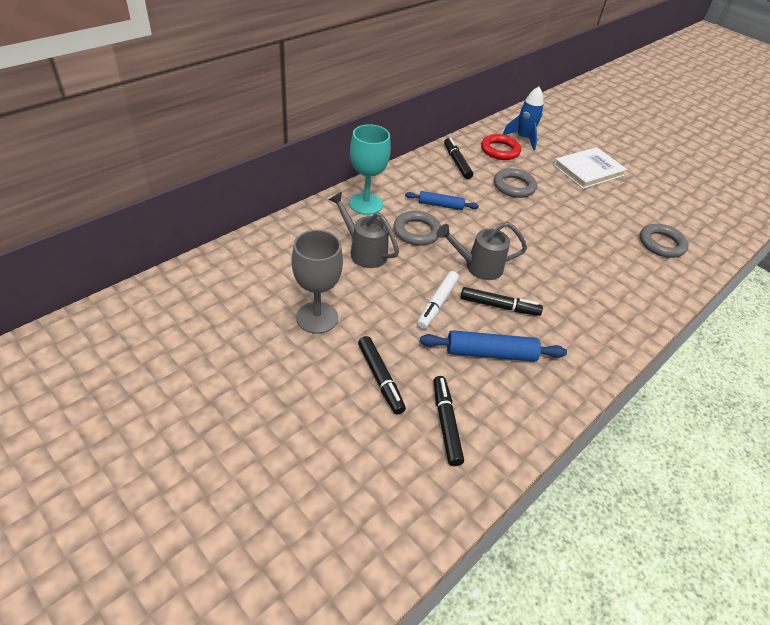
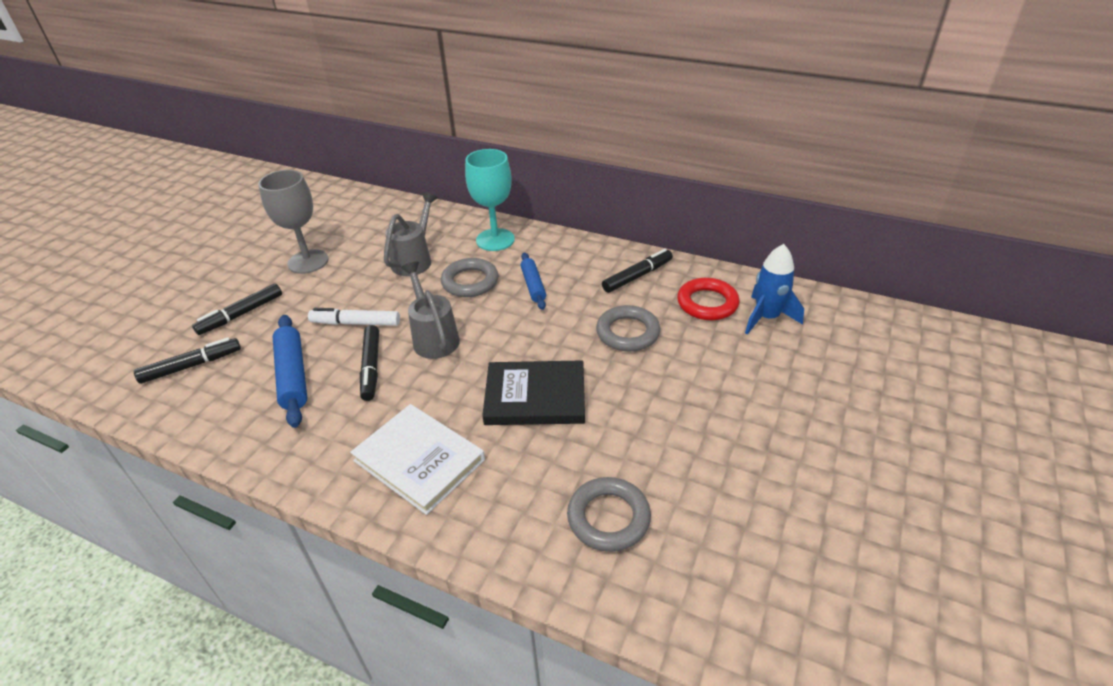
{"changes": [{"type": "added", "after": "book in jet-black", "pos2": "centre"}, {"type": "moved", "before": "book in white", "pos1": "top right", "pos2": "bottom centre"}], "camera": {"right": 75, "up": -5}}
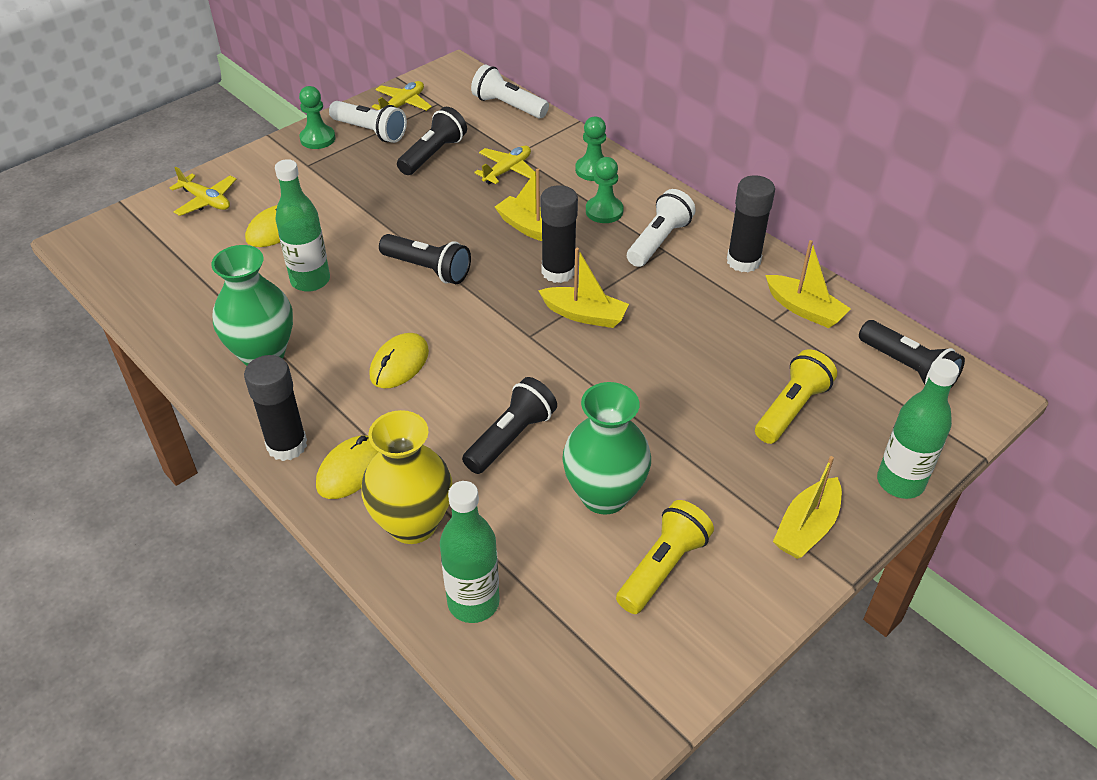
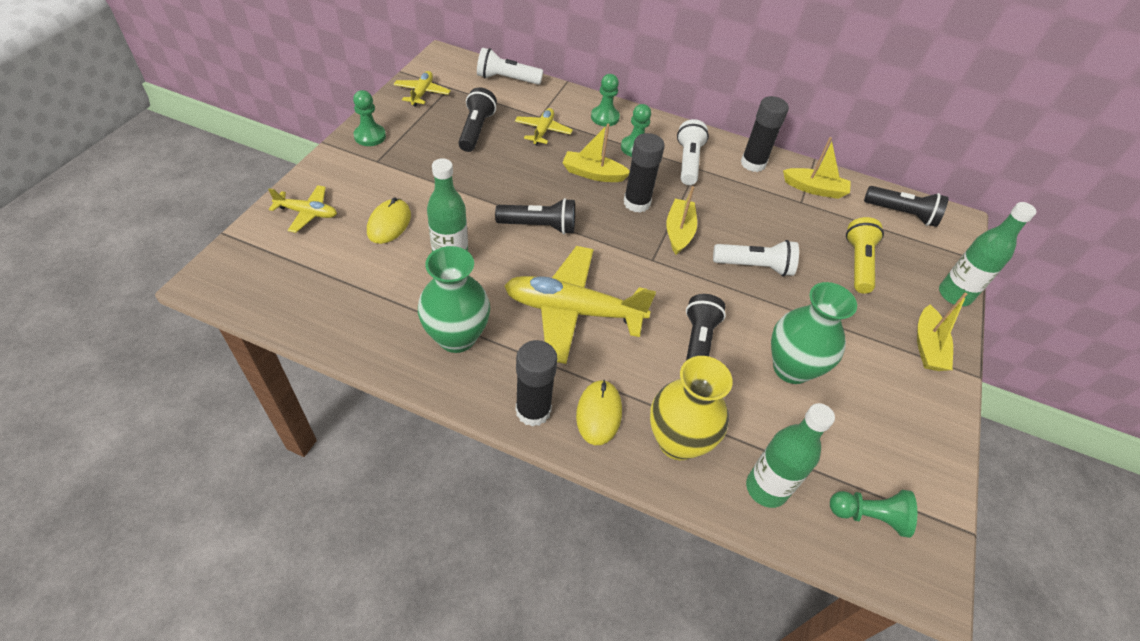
{"changes": [{"type": "removed", "before": "torch in yellow (1st from left)", "pos1": "bottom centre"}, {"type": "added", "after": "chess pawn in leaf-green (4th from left)", "pos2": "bottom right"}, {"type": "moved", "before": "torch in white (1st from left in the first image)", "after": "torch in white (3rd from left)", "pos1": "top centre", "pos2": "centre"}, {"type": "replaced", "before": "mouse in yellow (3rd from left)", "after": "toy plane in yellow (4th from left)", "pos1": "centre", "pos2": "centre"}, {"type": "turned", "before": "sailboat in yellow (2nd from left)", "pos1": "centre", "pos2": "centre", "turn": -75}], "camera": {"right": -30, "up": 5}}
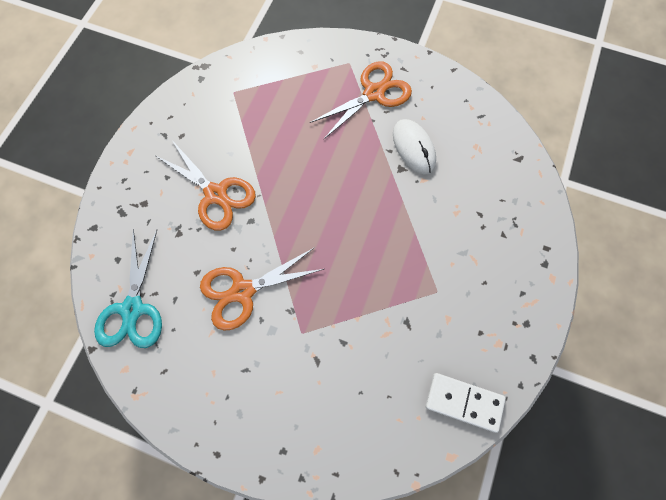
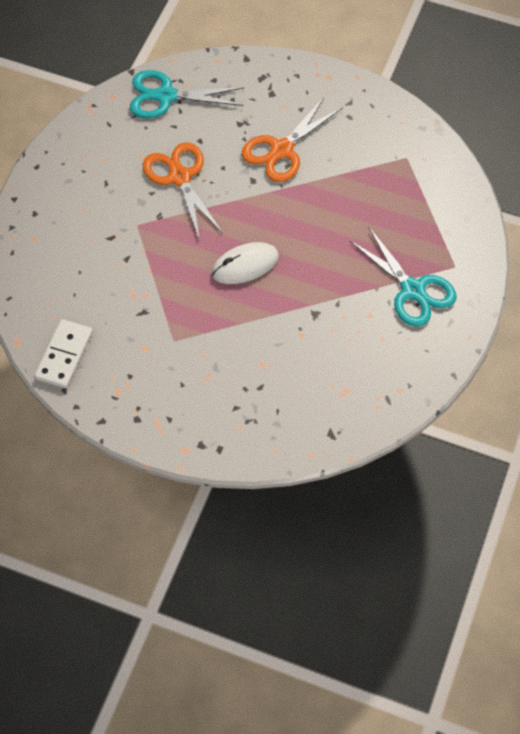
{"changes": [{"type": "moved", "before": "mouse in white", "pos1": "top centre", "pos2": "centre"}, {"type": "recoloured", "before": "pair of scissors in orange-coloured (3rd from left)", "after": "pair of scissors in teal (2nd from left)", "pos1": "top centre", "pos2": "middle right"}], "camera": {"right": 90, "up": -10}}
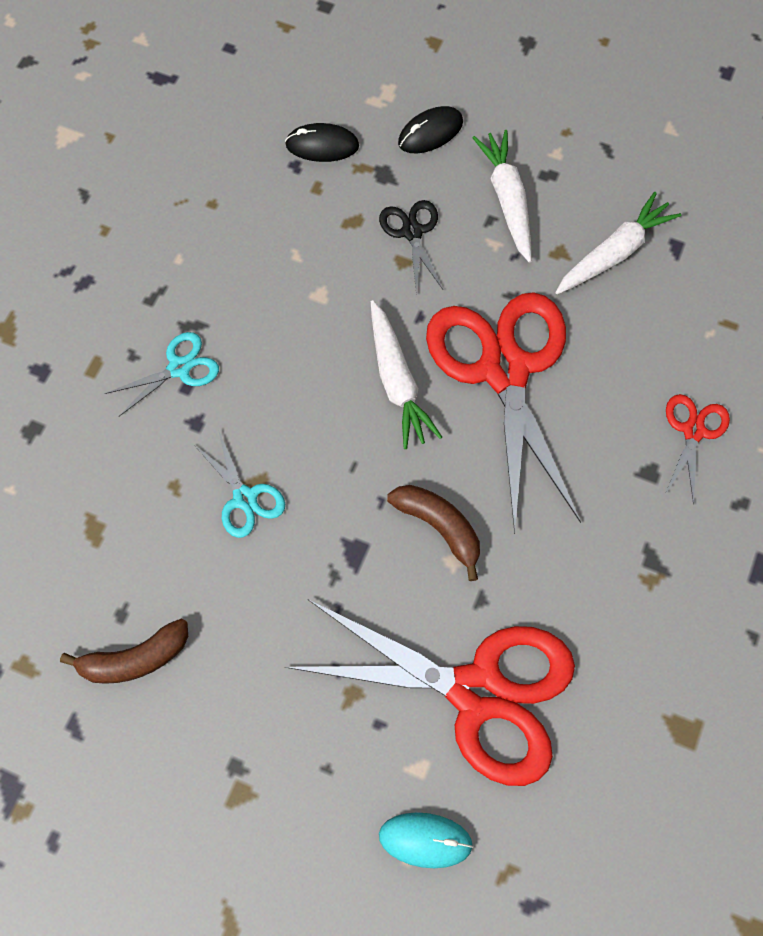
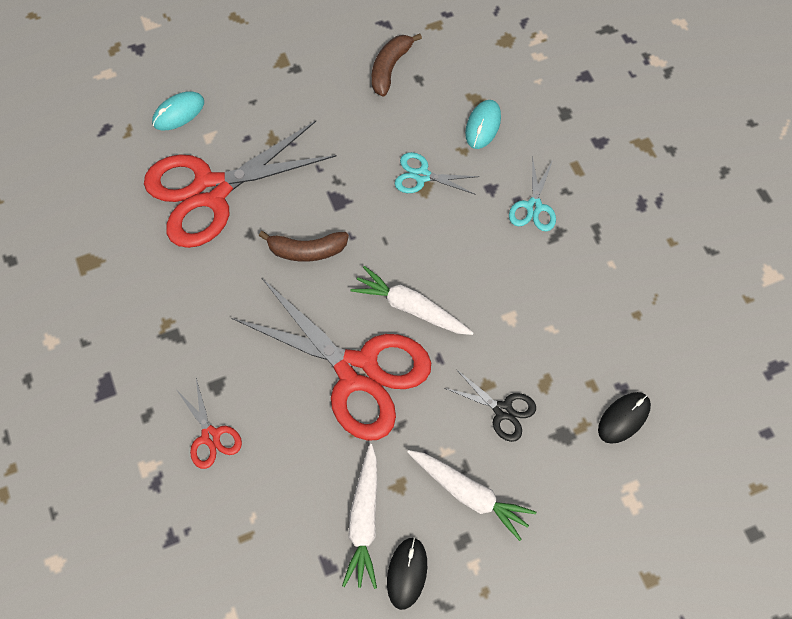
{"changes": [{"type": "added", "after": "mouse in teal (2nd from left)", "pos2": "top centre"}, {"type": "moved", "before": "mouse in jet-black (2nd from left in the first image)", "after": "mouse in jet-black (1st from left)", "pos1": "top centre", "pos2": "bottom centre"}], "camera": {"right": 135, "up": 0}}
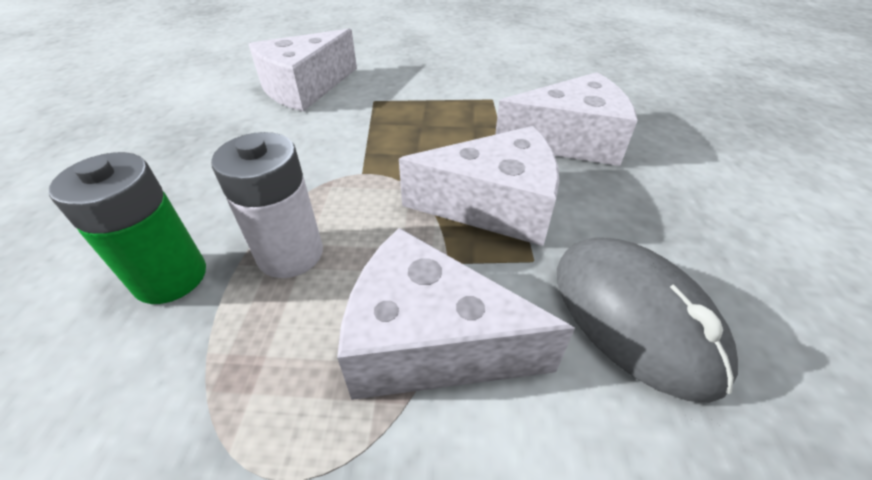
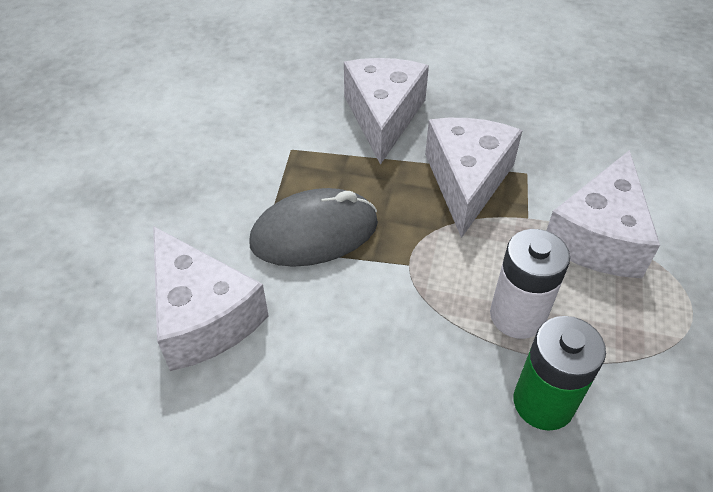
{"changes": [{"type": "moved", "before": "mouse in gray", "pos1": "bottom right", "pos2": "centre"}], "camera": {"right": -80, "up": 5}}
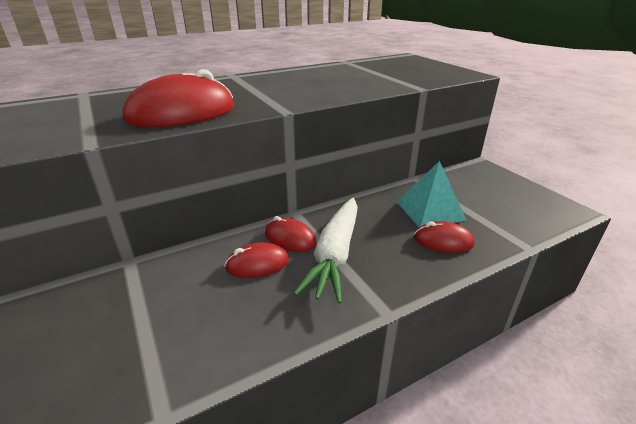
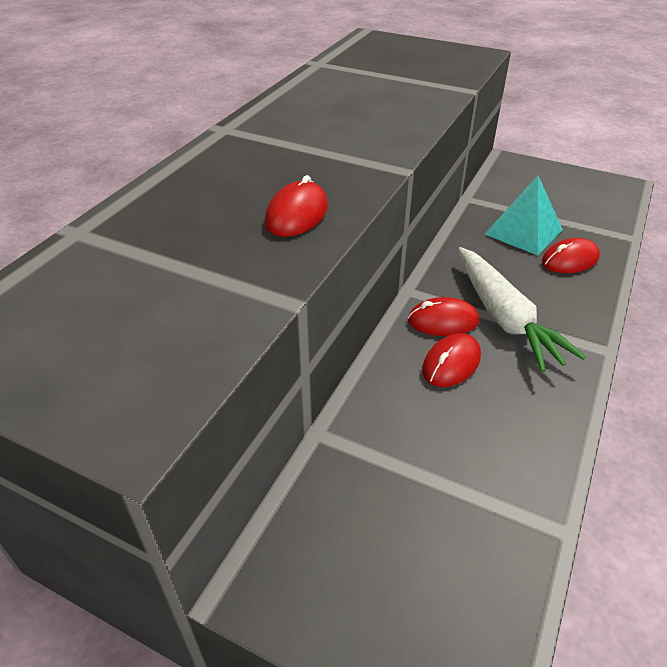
{"changes": [{"type": "resized", "before": "mouse in scarlet (1st from left)", "pos1": "top left", "pos2": "top centre", "scale": 0.56}], "camera": {"right": -35, "up": 10}}
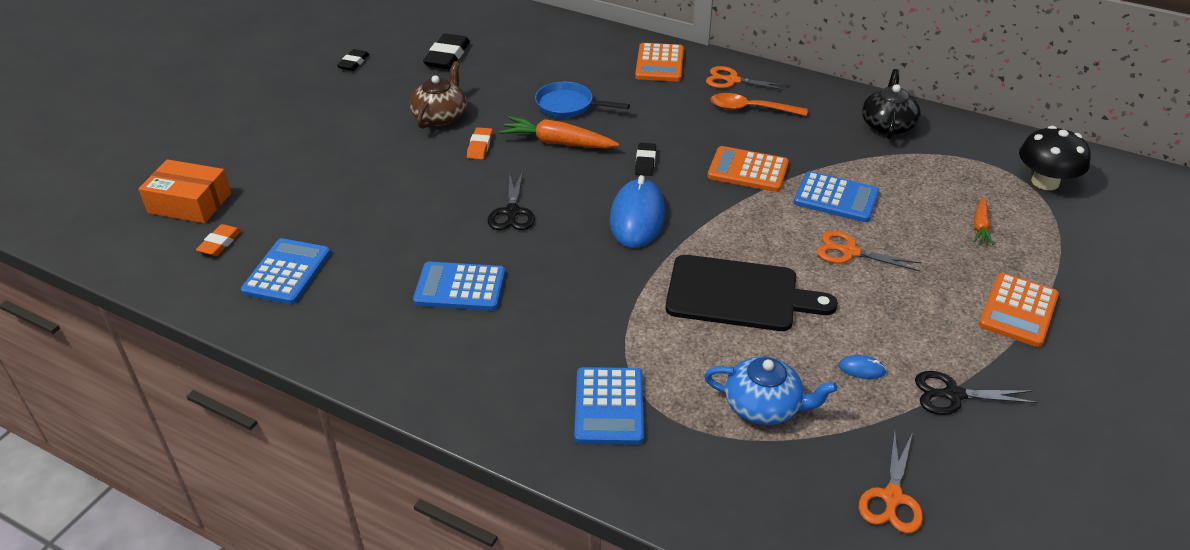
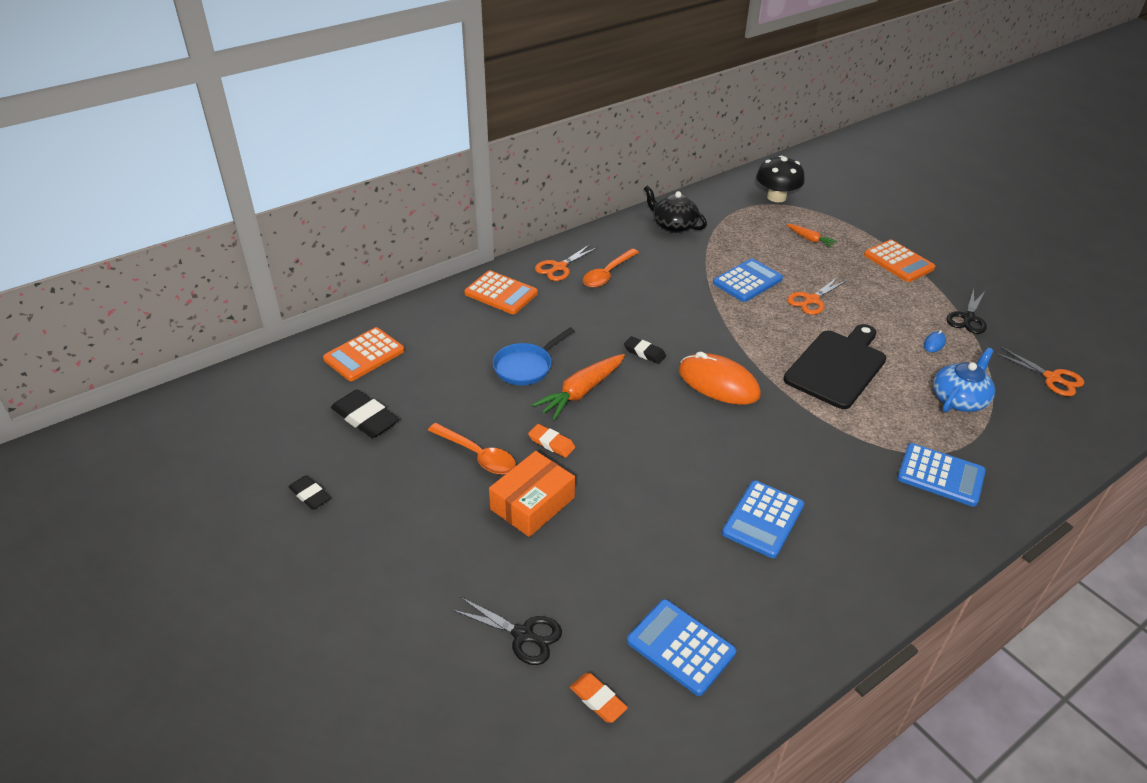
{"changes": [{"type": "moved", "before": "package in orange-coloured", "pos1": "middle left", "pos2": "centre"}, {"type": "moved", "before": "pair of scissors in jet-black (1st from left)", "pos1": "centre", "pos2": "bottom centre"}, {"type": "moved", "before": "pocket calculator in orange-coloured (2nd from left in the first image)", "after": "pocket calculator in orange-coloured (1st from left)", "pos1": "top centre", "pos2": "middle left"}, {"type": "replaced", "before": "teapot in brown", "after": "tablespoon in orange-coloured (1st from left)", "pos1": "top centre", "pos2": "centre"}, {"type": "recoloured", "before": "mouse in cobalt (1st from left)", "after": "mouse in orange-coloured", "pos1": "centre", "pos2": "centre"}], "camera": {"right": -65, "up": 0}}
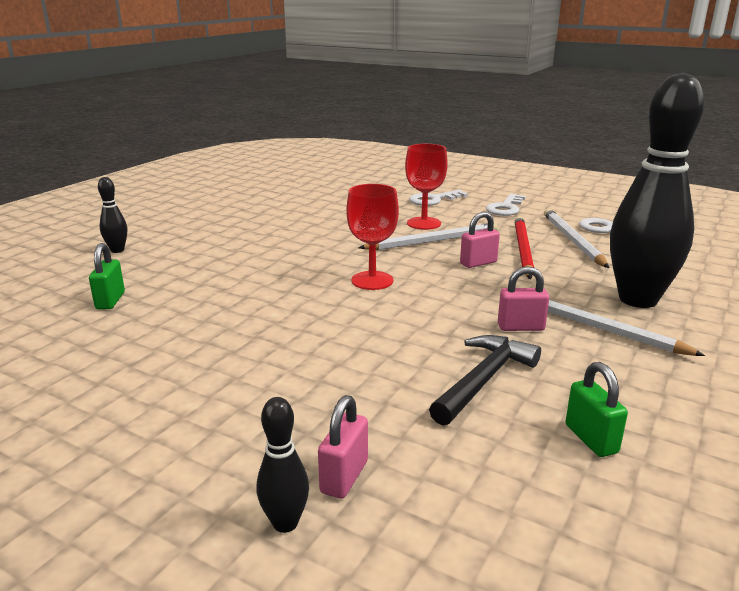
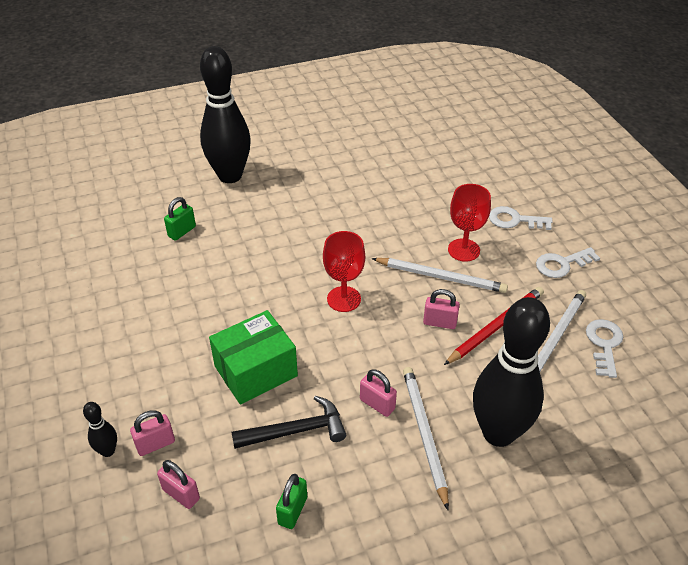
{"changes": [{"type": "added", "after": "small lock in rose-pink (2nd from left)", "pos2": "bottom left"}, {"type": "added", "after": "package in leaf-green", "pos2": "centre"}, {"type": "resized", "before": "skittle in jet-black (1st from left in the first image)", "pos1": "middle left", "pos2": "top left", "scale": 2.44}], "camera": {"right": 40, "up": 20}}
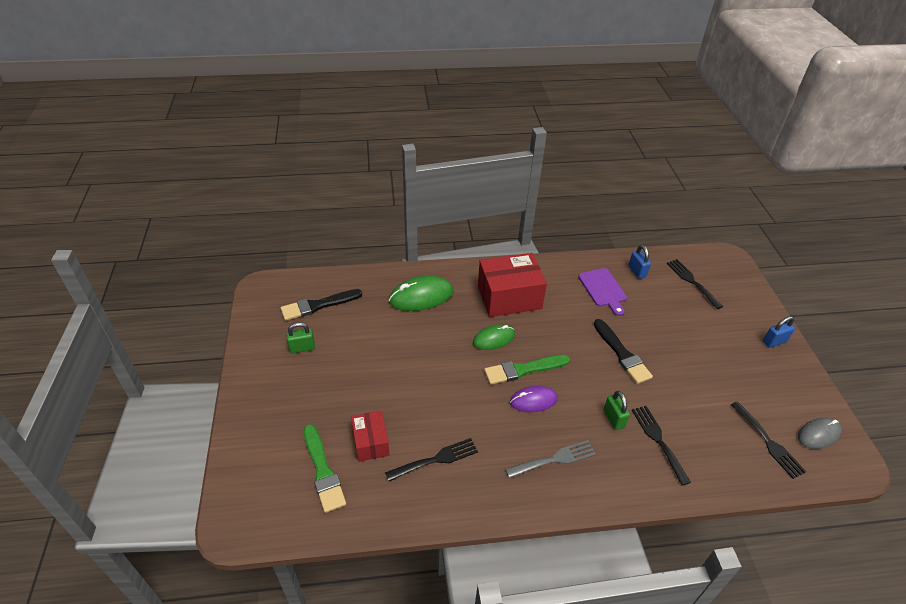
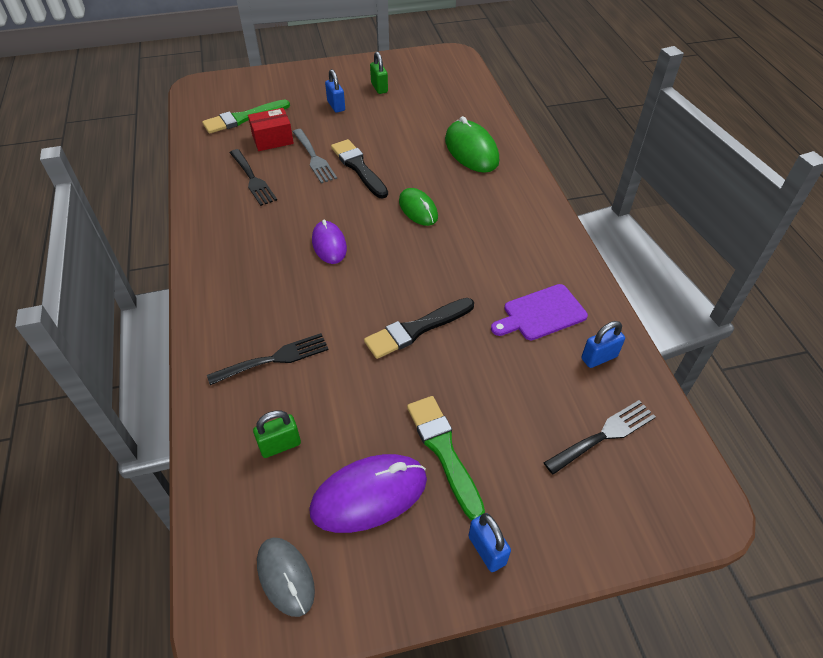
{"changes": [{"type": "removed", "before": "package in scarlet (2nd from left)", "pos1": "centre"}, {"type": "removed", "before": "table fork in jet-black (4th from left)", "pos1": "bottom right"}, {"type": "added", "after": "mouse in purple (2nd from left)", "pos2": "bottom centre"}, {"type": "added", "after": "small lock in cobalt (1st from left)", "pos2": "top centre"}, {"type": "moved", "before": "brush in jet-black (1st from left)", "pos1": "centre", "pos2": "top centre"}, {"type": "moved", "before": "brush in leaf-green (2nd from left)", "pos1": "centre", "pos2": "bottom centre"}, {"type": "moved", "before": "table fork in gray", "pos1": "bottom centre", "pos2": "top centre"}, {"type": "moved", "before": "small lock in leaf-green (2nd from left in the first image)", "after": "small lock in leaf-green (1st from left)", "pos1": "bottom right", "pos2": "centre"}], "camera": {"right": 85, "up": 5}}
